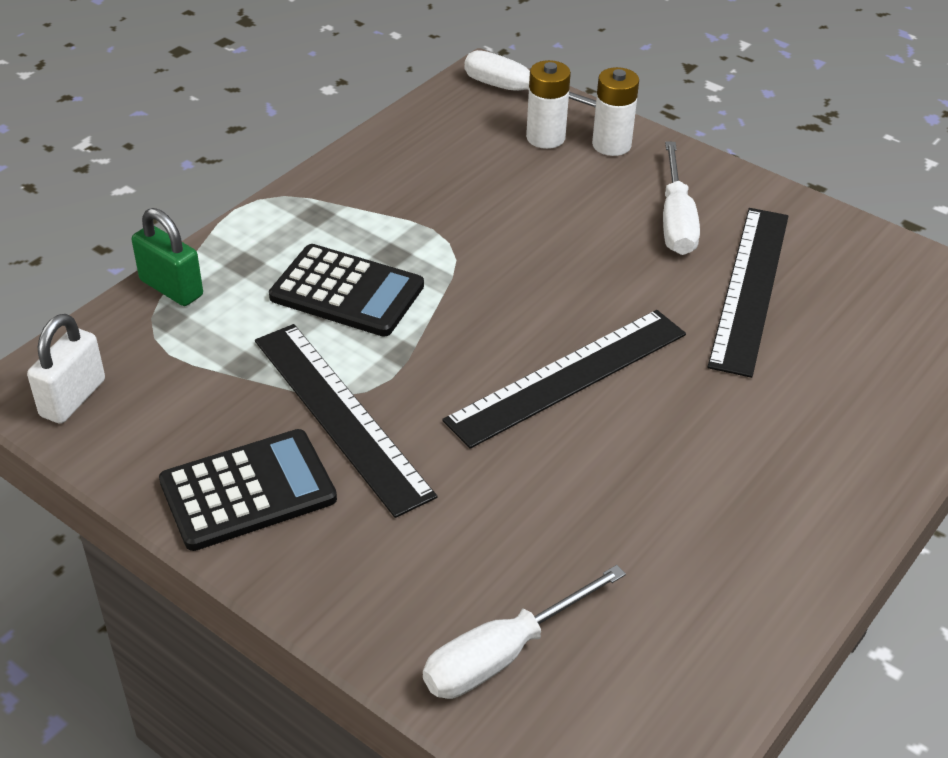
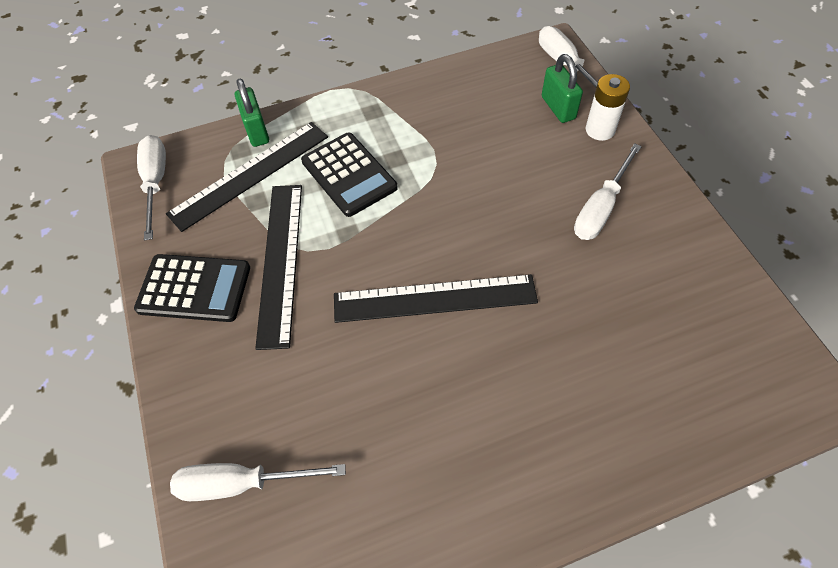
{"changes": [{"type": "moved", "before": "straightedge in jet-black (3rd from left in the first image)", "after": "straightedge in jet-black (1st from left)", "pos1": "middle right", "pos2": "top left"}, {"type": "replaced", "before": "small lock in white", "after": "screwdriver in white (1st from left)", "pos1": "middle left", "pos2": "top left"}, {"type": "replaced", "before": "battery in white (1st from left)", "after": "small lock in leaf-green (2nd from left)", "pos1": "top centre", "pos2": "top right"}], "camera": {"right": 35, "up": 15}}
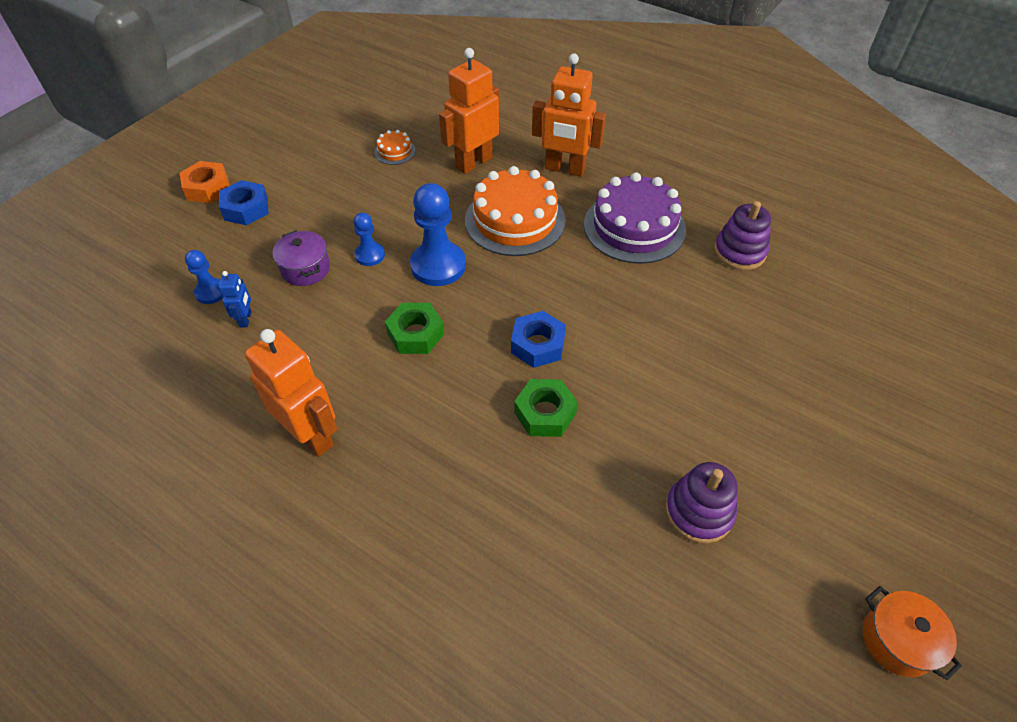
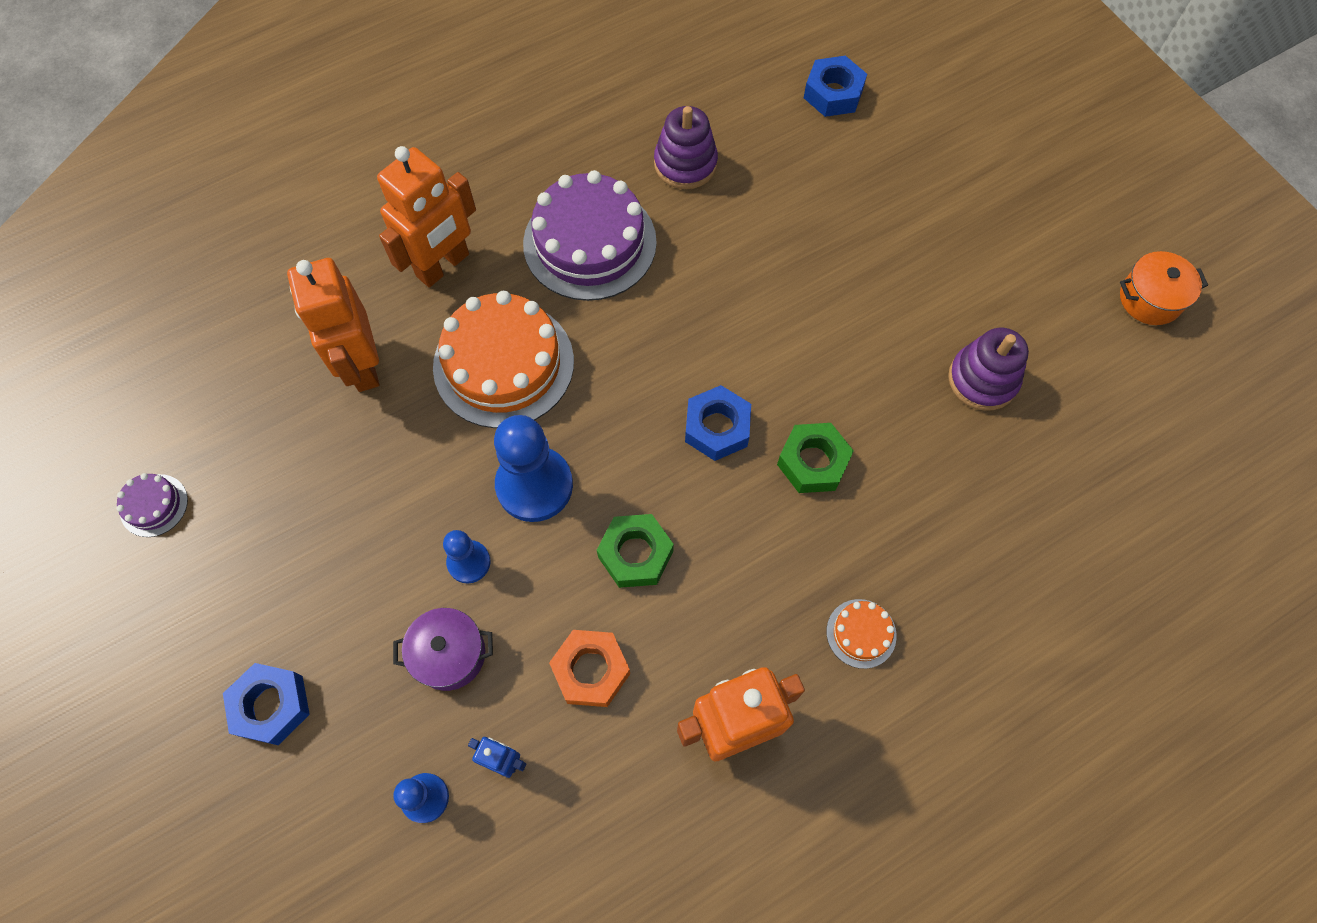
{"changes": [{"type": "added", "after": "layer cake in purple (1st from left)", "pos2": "middle left"}, {"type": "added", "after": "nut in cobalt (3rd from left)", "pos2": "top centre"}, {"type": "moved", "before": "nut in orange-coloured", "pos1": "top left", "pos2": "bottom centre"}, {"type": "moved", "before": "layer cake in orange-coloured (1st from left in the first image)", "after": "layer cake in orange-coloured (2nd from left)", "pos1": "top centre", "pos2": "bottom centre"}], "camera": {"right": -65, "up": 15}}
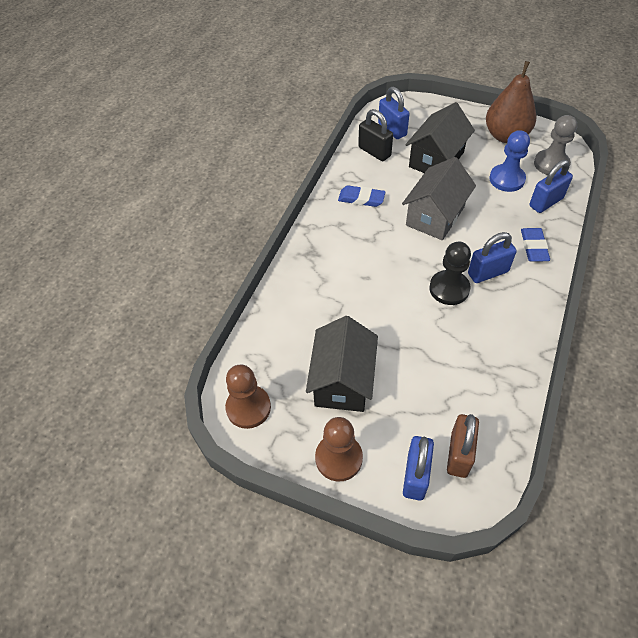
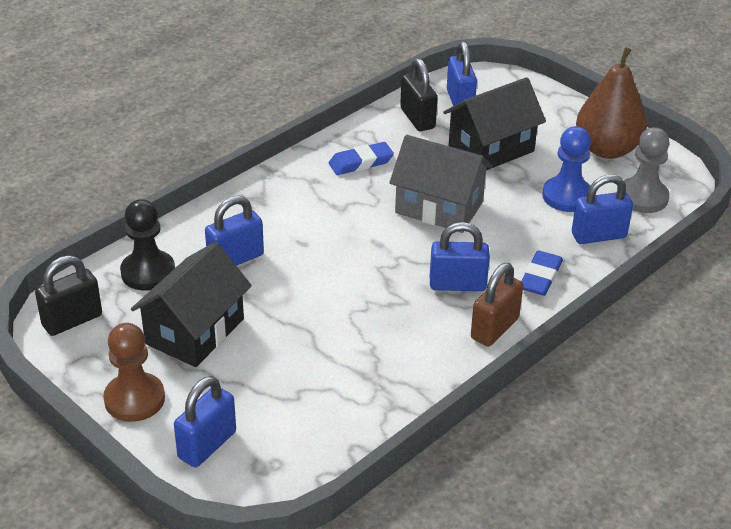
{"changes": [{"type": "added", "after": "small lock in cobalt (2nd from left)", "pos2": "middle left"}, {"type": "moved", "before": "chess pawn in jet-black", "pos1": "middle right", "pos2": "middle left"}, {"type": "moved", "before": "small lock in brown", "pos1": "bottom right", "pos2": "middle right"}, {"type": "replaced", "before": "chess pawn in brown (1st from left)", "after": "small lock in jet-black (1st from left)", "pos1": "centre", "pos2": "middle left"}, {"type": "turned", "before": "pencil eraser in cobalt (1st from left)", "pos1": "top centre", "pos2": "top centre", "turn": -60}, {"type": "turned", "before": "house in gray", "pos1": "top right", "pos2": "centre", "turn": 60}], "camera": {"right": 20, "up": -15}}
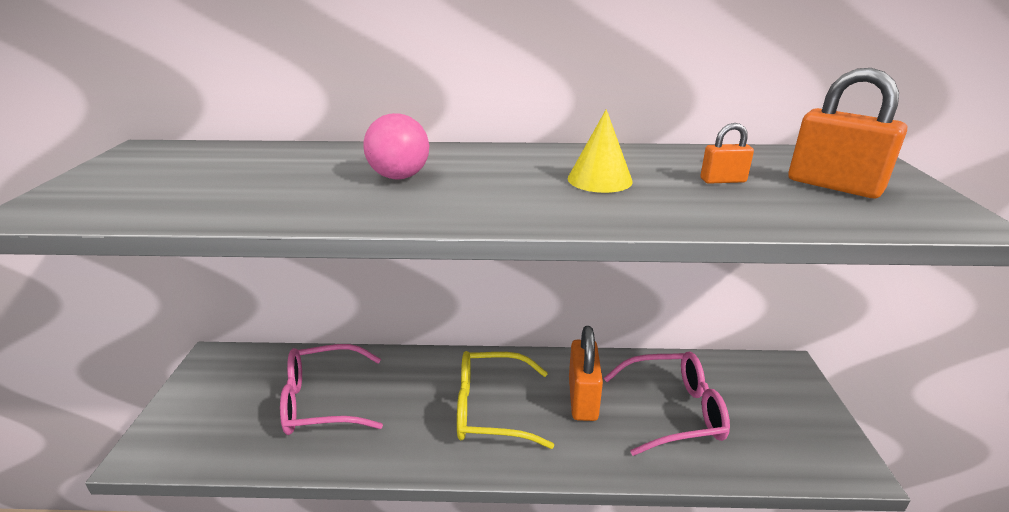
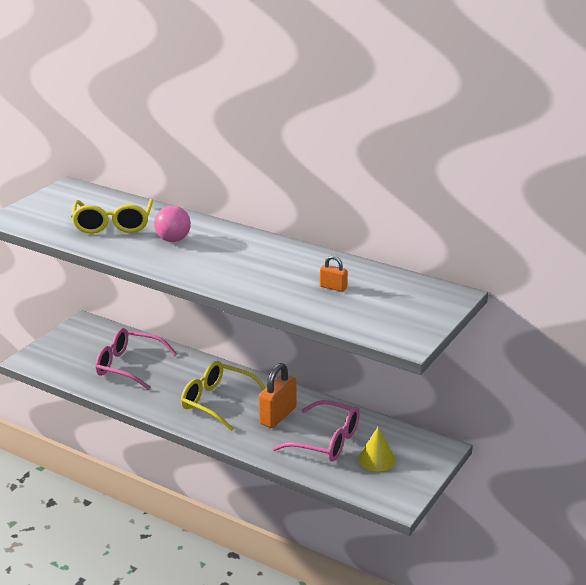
{"changes": [{"type": "removed", "before": "small lock in orange-coloured (3rd from left)", "pos1": "top right"}, {"type": "added", "after": "spectacles in yellow (1st from left)", "pos2": "middle left"}, {"type": "moved", "before": "cone in yellow", "pos1": "top centre", "pos2": "bottom centre"}], "camera": {"right": 30, "up": 0}}
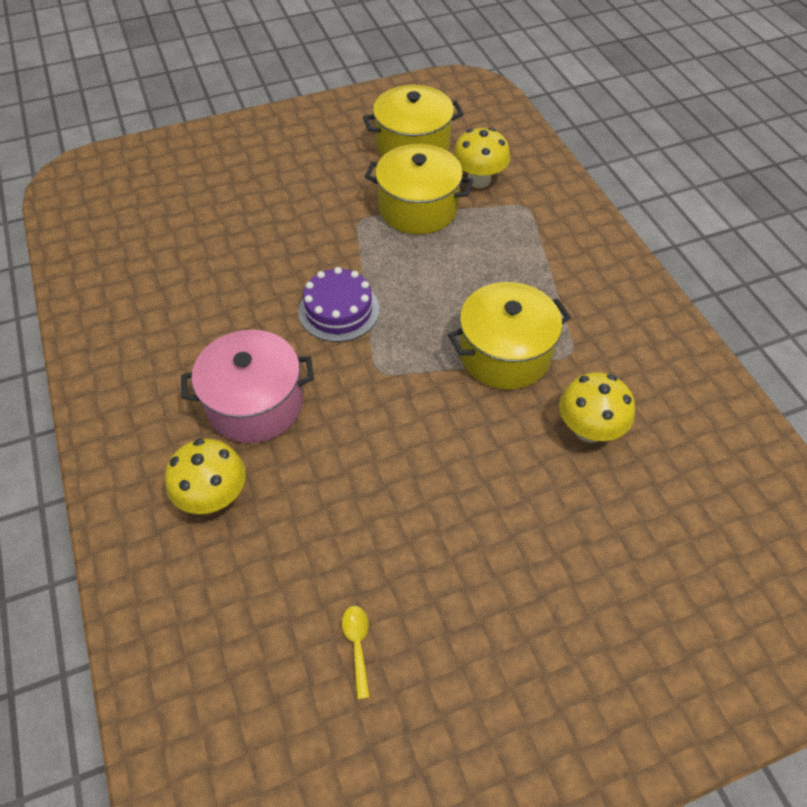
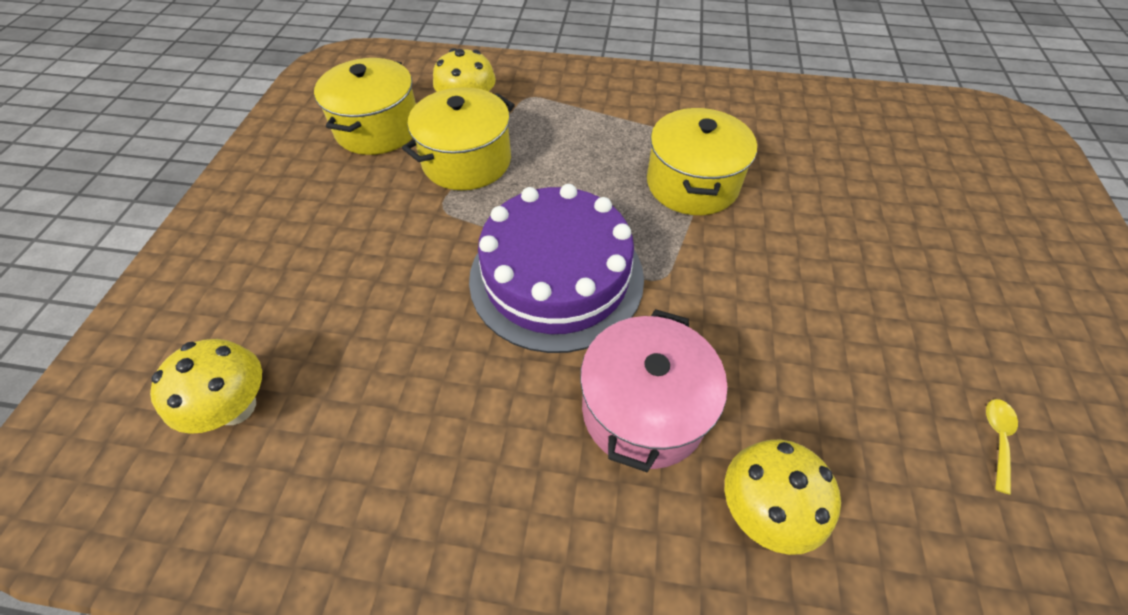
{"changes": [{"type": "moved", "before": "fungus in yellow (3rd from left in the first image)", "after": "fungus in yellow (1st from left)", "pos1": "middle right", "pos2": "middle left"}, {"type": "turned", "before": "tablespoon in yellow", "pos1": "bottom centre", "pos2": "bottom right", "turn": 90}, {"type": "resized", "before": "layer cake in purple", "pos1": "centre", "pos2": "centre", "scale": 1.79}], "camera": {"right": -60, "up": 0}}
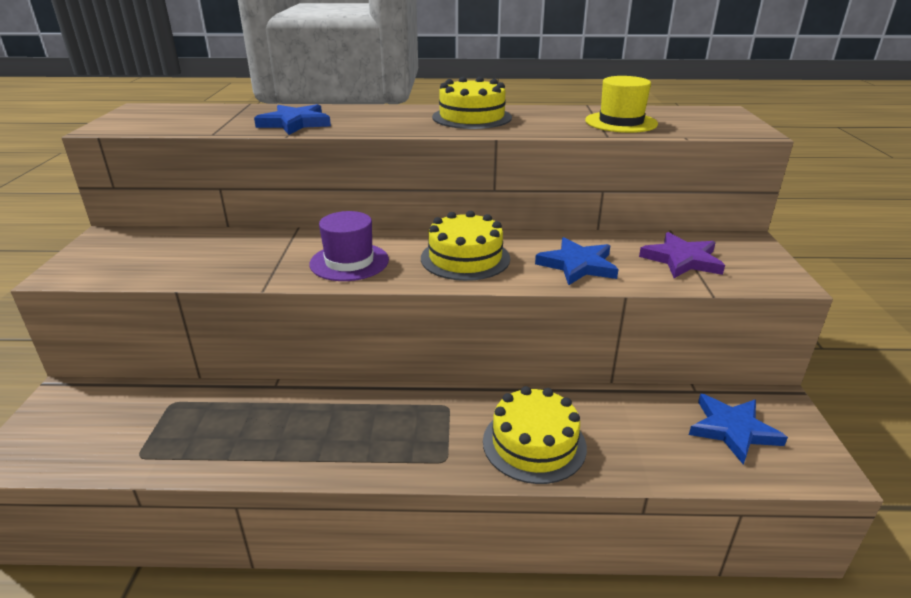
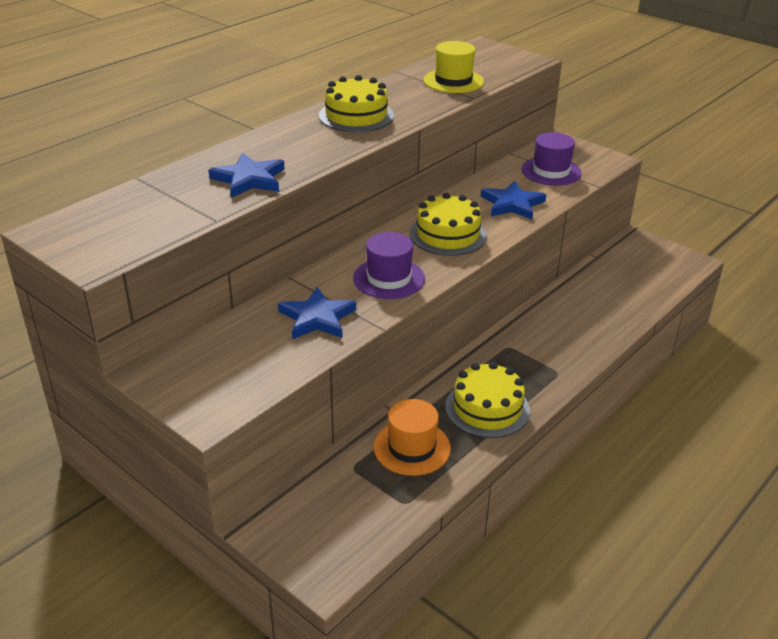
{"changes": [{"type": "added", "after": "hat in orange-coloured", "pos2": "bottom centre"}, {"type": "moved", "before": "layer cake in yellow (3rd from left)", "pos1": "bottom centre", "pos2": "centre"}, {"type": "moved", "before": "star shape in cobalt (3rd from left in the first image)", "after": "star shape in cobalt (2nd from left)", "pos1": "bottom right", "pos2": "centre"}, {"type": "replaced", "before": "star shape in purple", "after": "hat in purple (2nd from left)", "pos1": "middle right", "pos2": "top right"}], "camera": {"right": -50, "up": 5}}
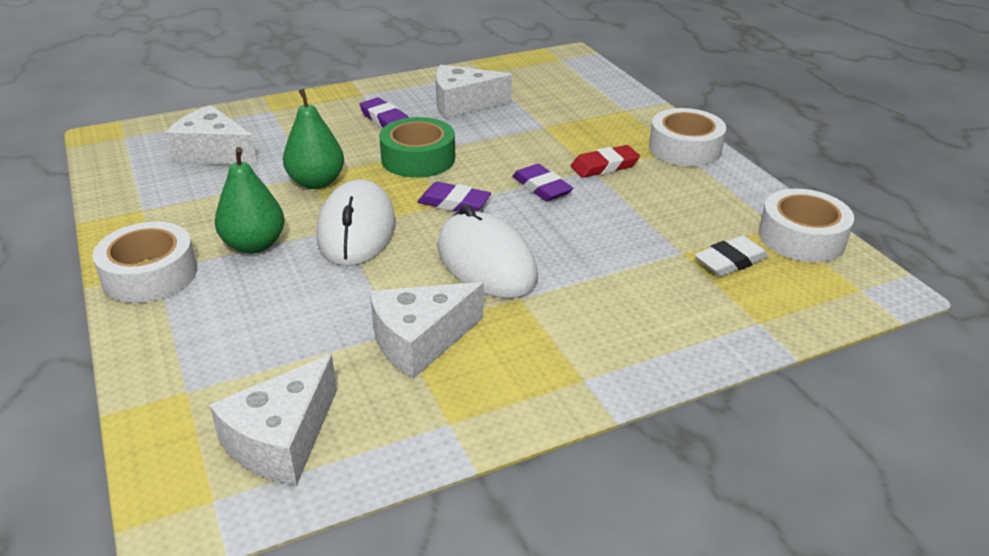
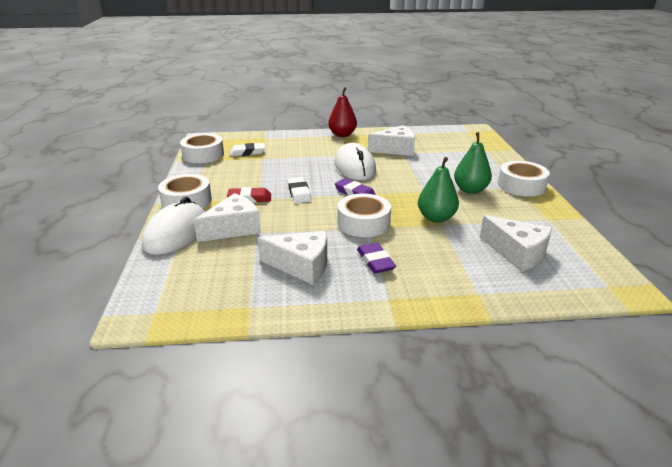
{"changes": [{"type": "added", "after": "pear in scarlet", "pos2": "top centre"}, {"type": "moved", "before": "piece of cheese in white (2nd from left in the first image)", "after": "piece of cheese in white (1st from left)", "pos1": "bottom left", "pos2": "centre"}, {"type": "moved", "before": "mouse in white (1st from left)", "pos1": "centre", "pos2": "middle left"}, {"type": "recoloured", "before": "tape in leaf-green", "after": "tape in white (3rd from left)", "pos1": "top centre", "pos2": "centre"}, {"type": "recoloured", "before": "pencil eraser in purple (3rd from left)", "after": "pencil eraser in white (2nd from left)", "pos1": "top centre", "pos2": "centre"}], "camera": {"right": -160, "up": -5}}
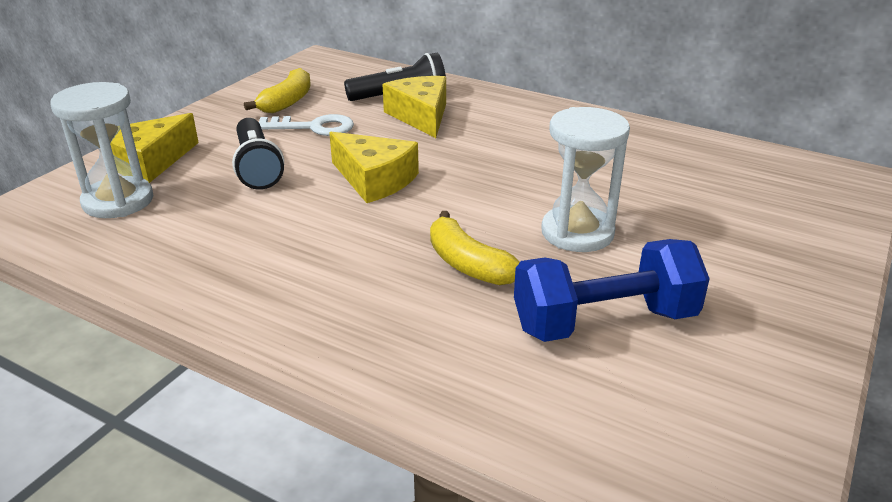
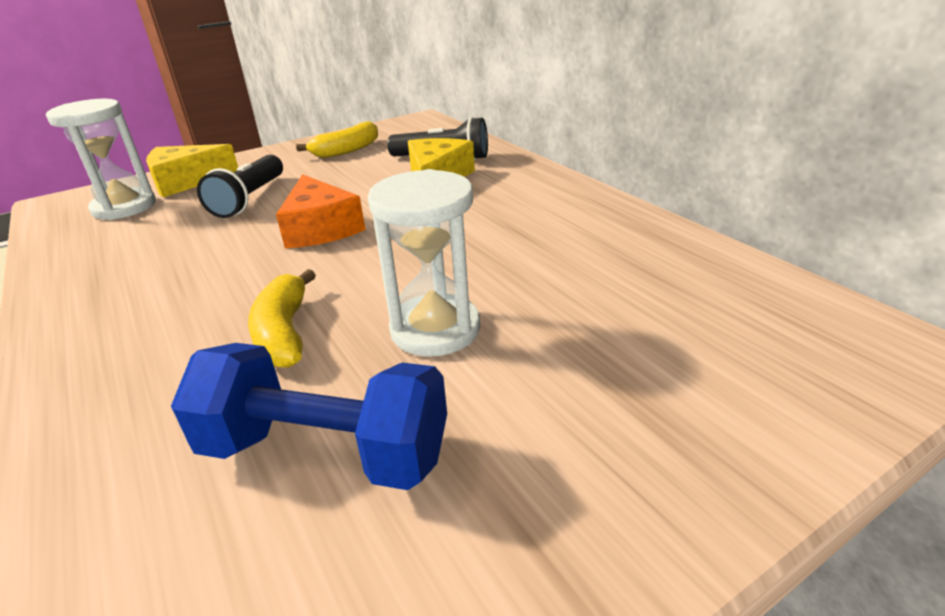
{"changes": [{"type": "removed", "before": "latchkey in white", "pos1": "top centre"}, {"type": "recoloured", "before": "piece of cheese in yellow (2nd from left)", "after": "piece of cheese in orange-coloured", "pos1": "top centre", "pos2": "centre"}], "camera": {"right": 30, "up": 0}}
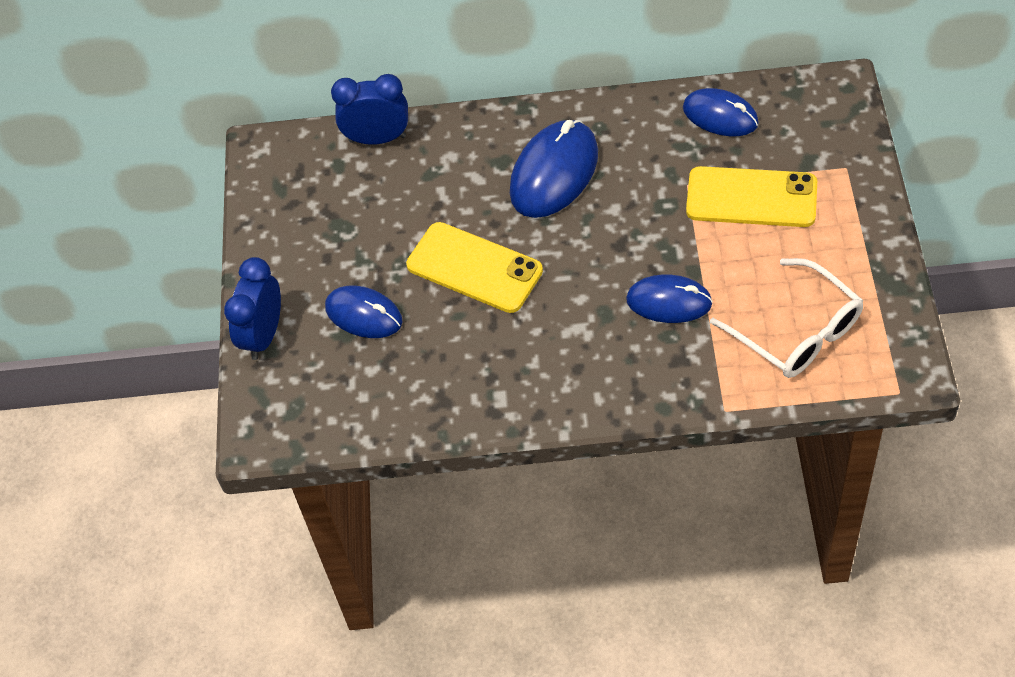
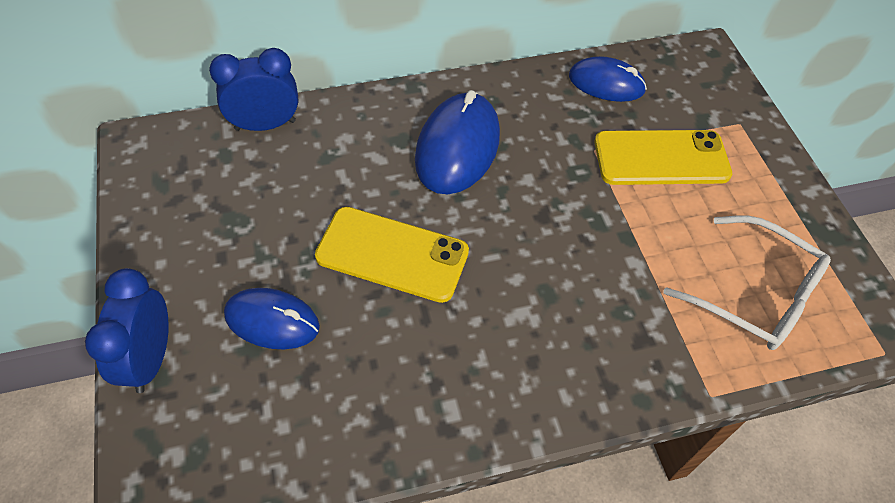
{"changes": [{"type": "removed", "before": "mouse in cobalt (3rd from left)", "pos1": "centre"}], "camera": {"right": -20, "up": 0}}
